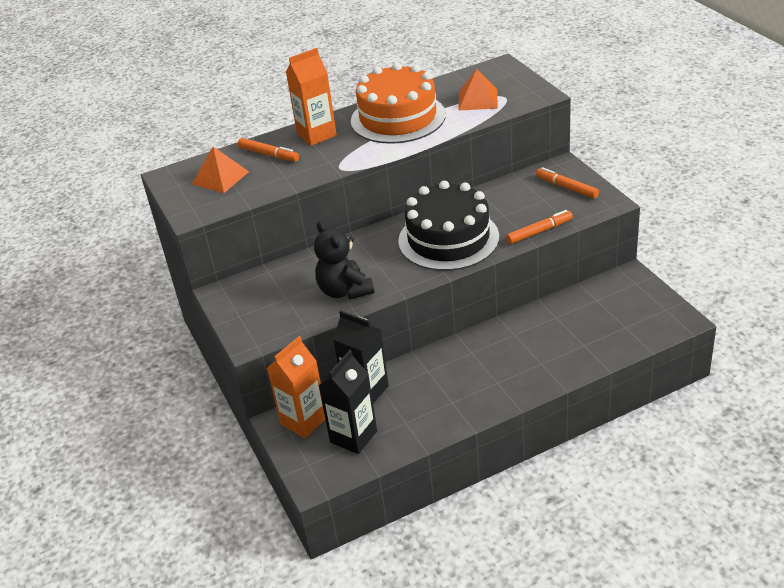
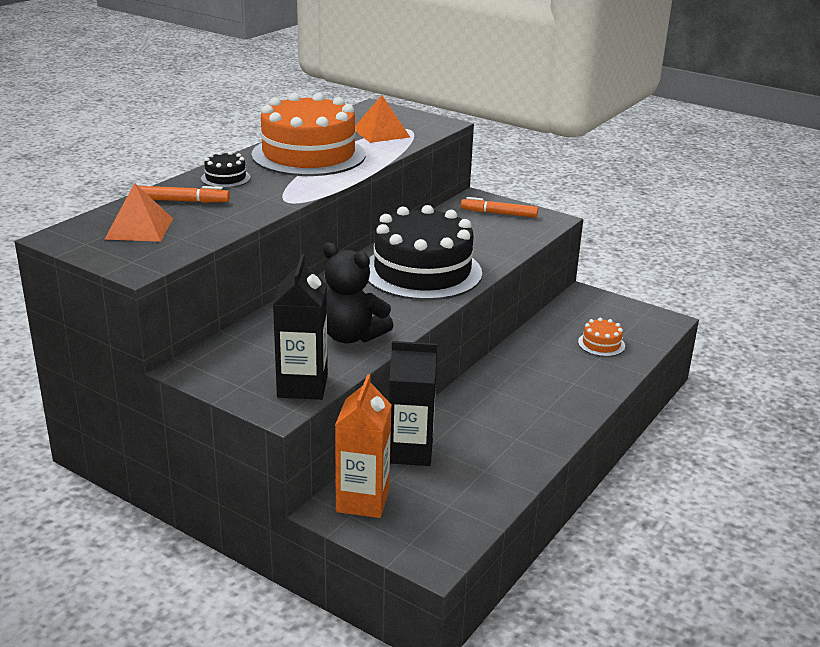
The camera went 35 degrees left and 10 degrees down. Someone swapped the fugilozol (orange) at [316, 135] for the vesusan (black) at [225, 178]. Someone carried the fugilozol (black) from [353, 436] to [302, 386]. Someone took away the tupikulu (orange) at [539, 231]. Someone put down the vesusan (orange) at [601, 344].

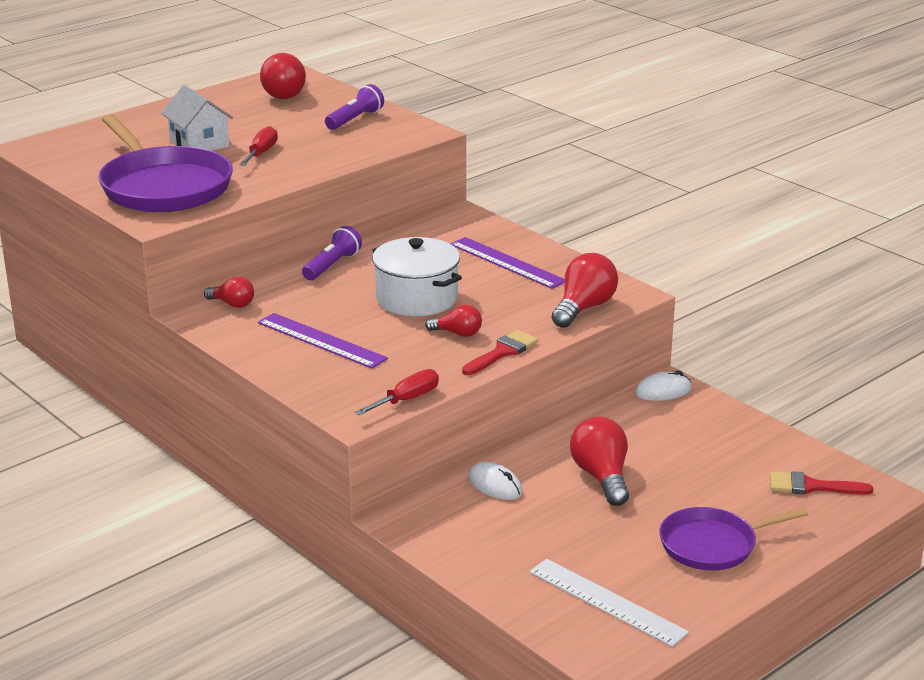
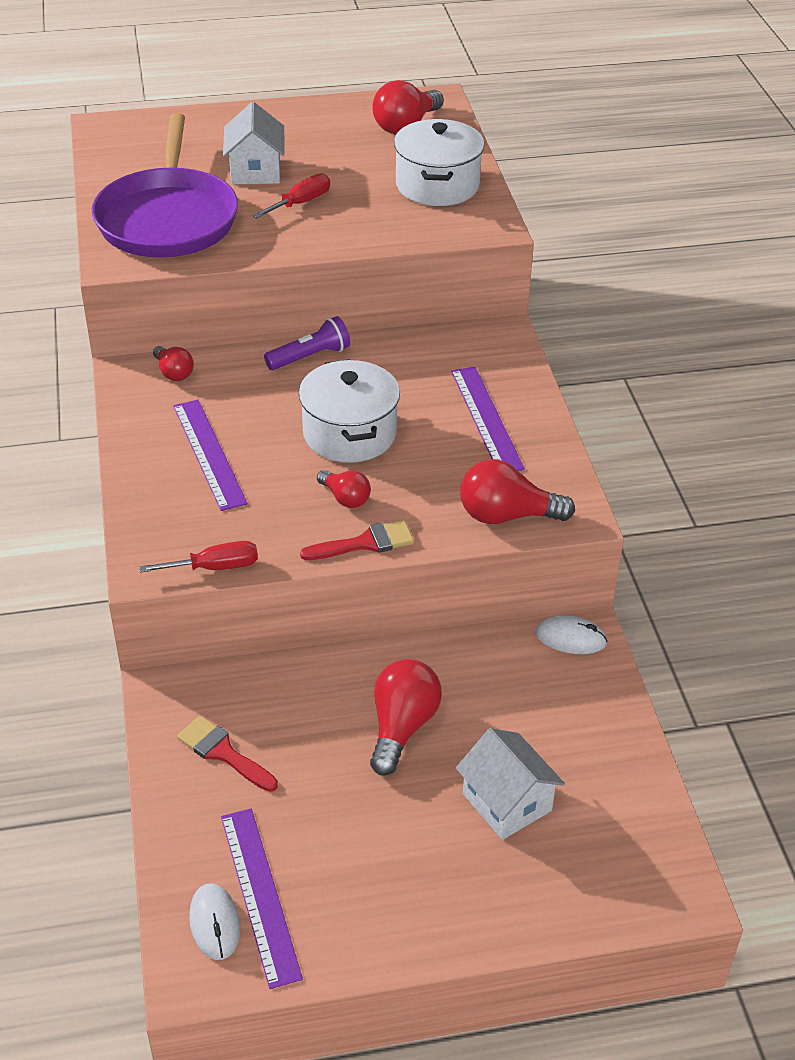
The camera went 30 degrees right and 15 degrees up. Someone swapped the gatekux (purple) at [355, 119] for the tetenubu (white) at [437, 185]. Someone carried the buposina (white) from [495, 485] to [214, 923]. Someone repainted the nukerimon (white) at [607, 601], which became the nukerimon (purple) at [260, 895]. Someone rotated the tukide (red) at [584, 308] by 150 degrees counterclockwise. Someone took away the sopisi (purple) at [712, 545]. Someone carried the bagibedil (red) from [811, 486] to [223, 753]. Someone put down the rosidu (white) at [507, 802].

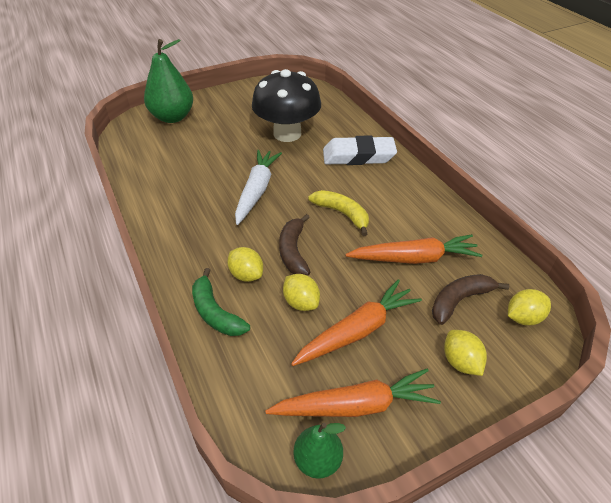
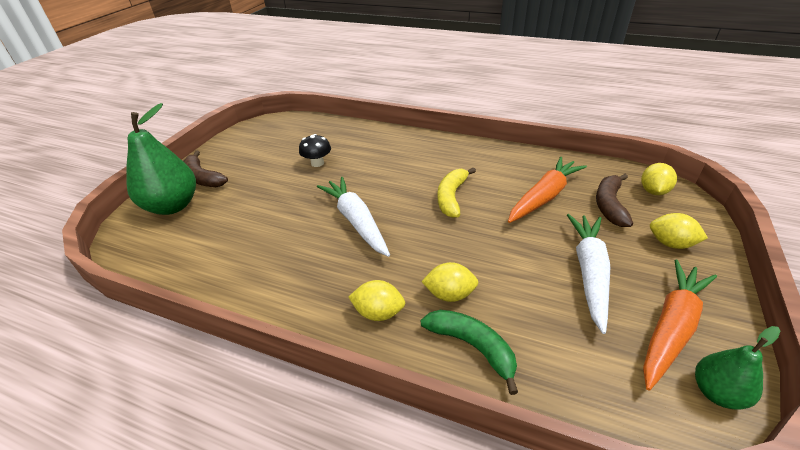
The camera went 40 degrees left and 5 degrees down. Someone rotated the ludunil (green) at [215, 312] by 150 degrees counterclockwise. Someone scaled the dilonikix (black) at [287, 134] by 0.43. Someone carried the ludunil (brown) from [293, 251] to [203, 177]. Someone carried the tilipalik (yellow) from [301, 302] to [378, 312]. Someone repainted the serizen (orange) at [357, 331], which became the serizen (white) at [589, 273]. Someone rotated the ludunil (yellow) at [342, 214] by 75 degrees counterclockwise. Someone took away the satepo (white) at [358, 156].

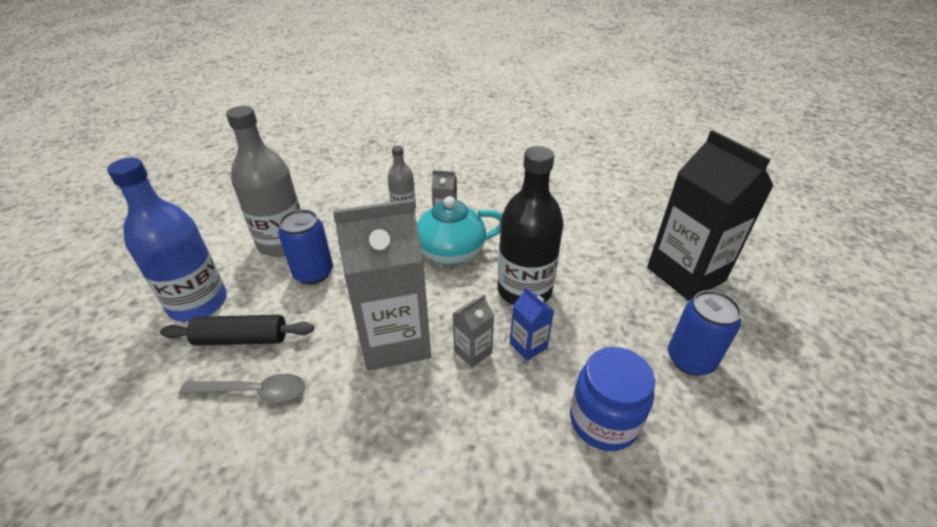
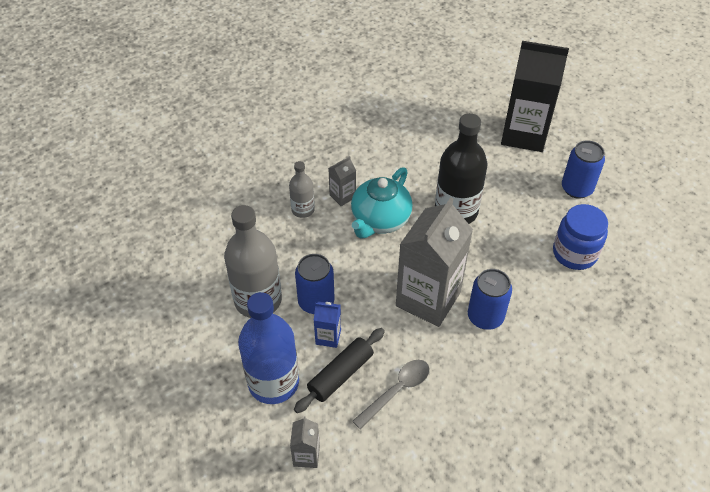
The camera went 45 degrees left and 10 degrees up. Someone carried the fugilozol (grey) from [473, 352] to [306, 455]. Someone carried the fugilozol (blue) from [528, 345] to [328, 337]. Someone put down the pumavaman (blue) at [485, 317].

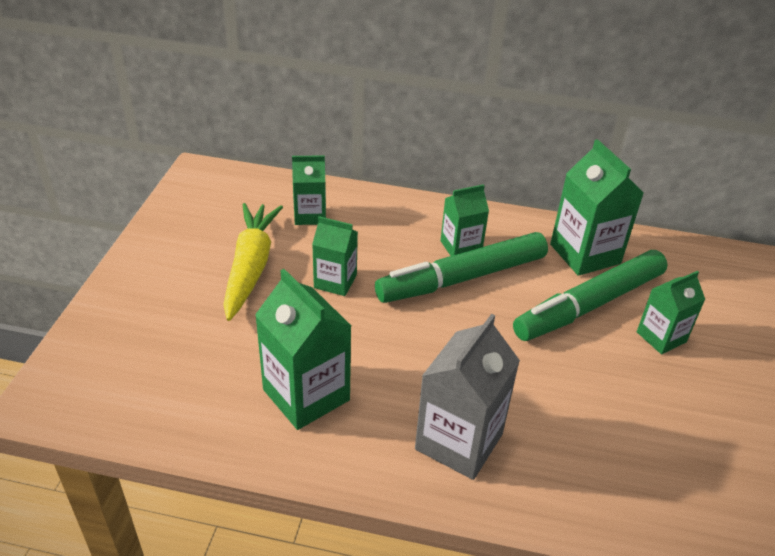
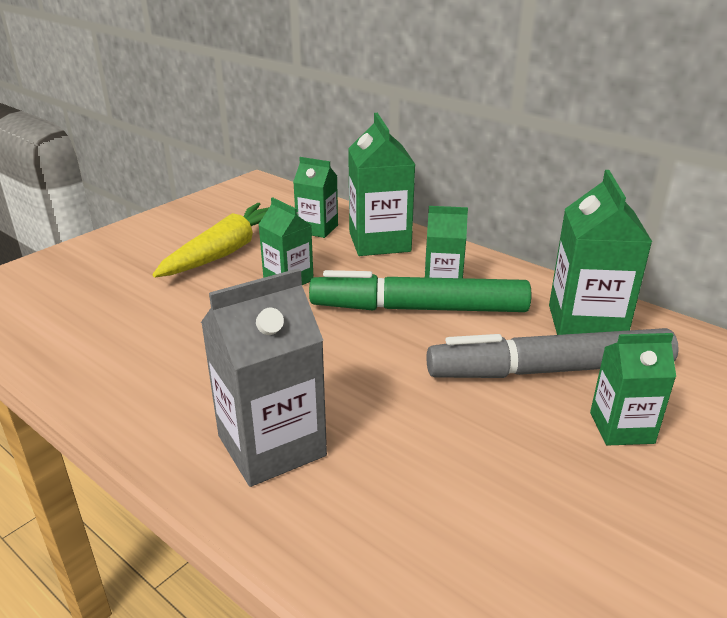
The camera went 30 degrees right and 10 degrees down. Someone carried the fugilozol (green) from [306, 395] to [379, 242]. Someone repainted the tupikulu (green) at [589, 305], which became the tupikulu (grey) at [549, 370].

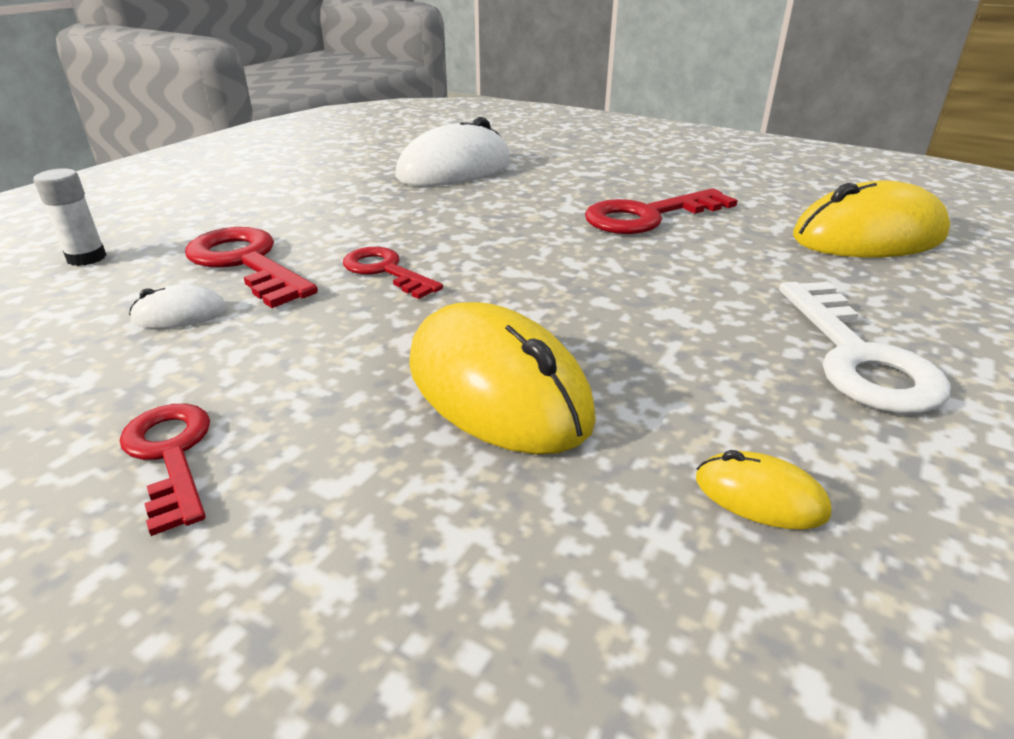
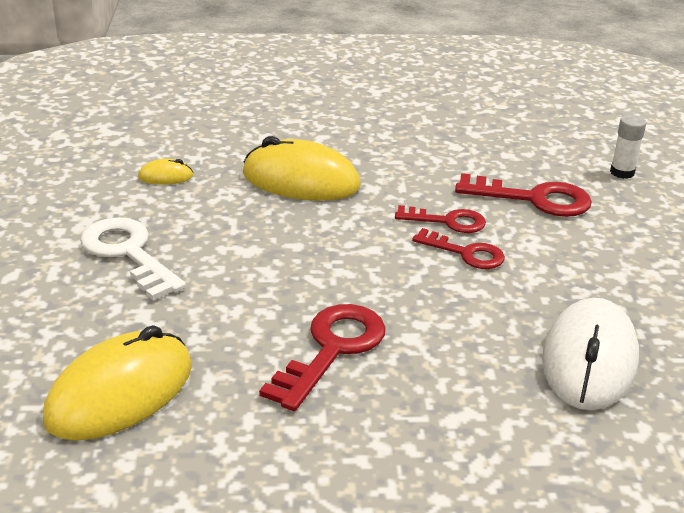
The camera went 145 degrees right and 0 degrees up. Someone carried the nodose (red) from [171, 455] to [465, 253]. Someone took away the buposina (white) at [180, 314].

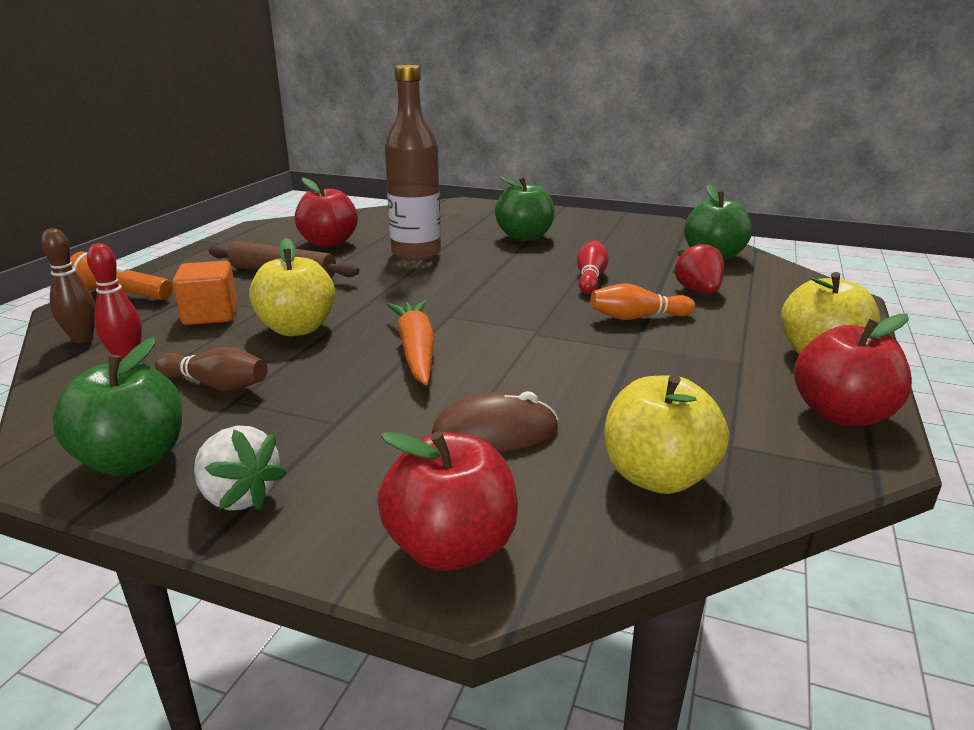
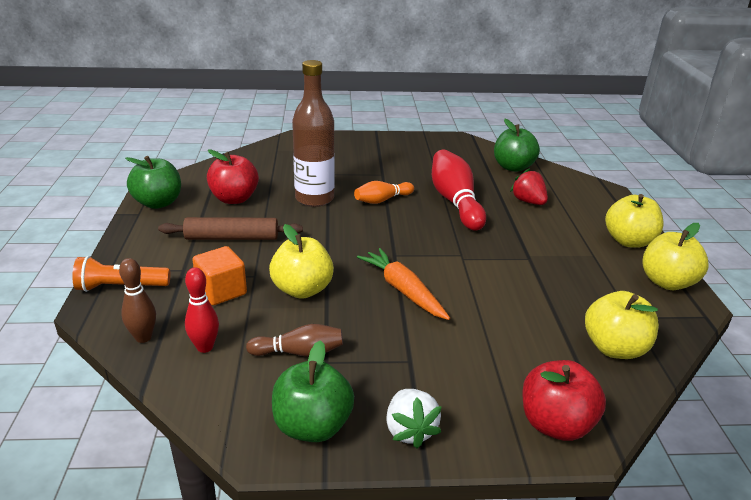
The camera went 25 degrees left and 5 degrees up. Someone rotated the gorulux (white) at [239, 496] by 60 degrees clockwise. Someone took away the buposina (brown) at [495, 432]. Someone carried the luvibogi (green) from [524, 237] to [158, 203]. Someone scaled the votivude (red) at [590, 278] by 1.78. Someone carried the votivude (orange) from [637, 317] to [382, 200]. Someone repainted the luvibogi (red) at [841, 415], which became the luvibogi (yellow) at [667, 282].

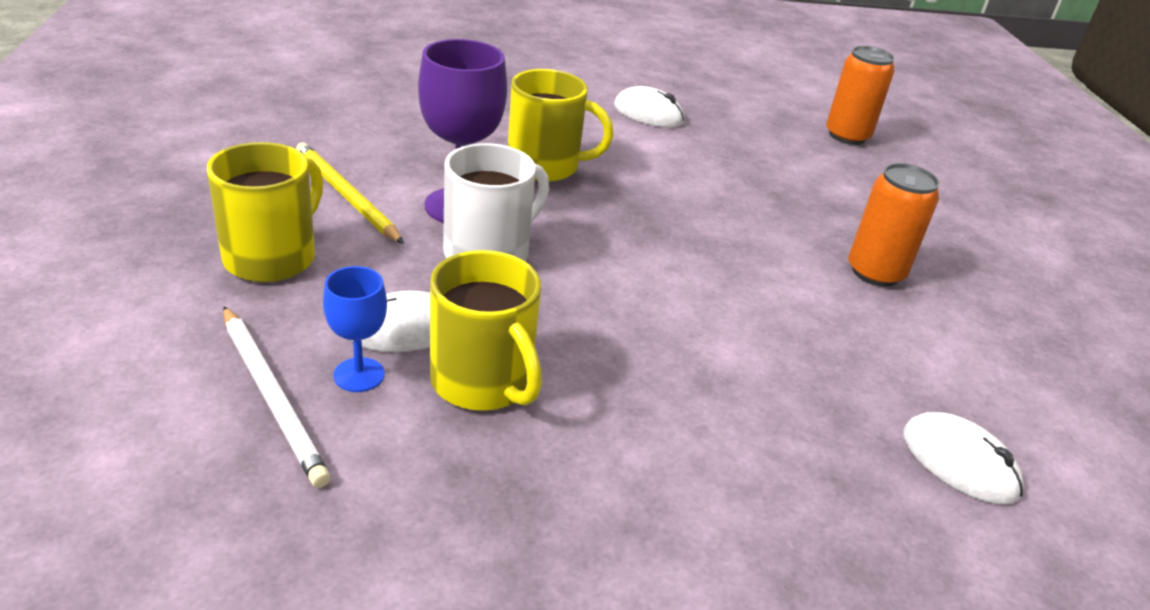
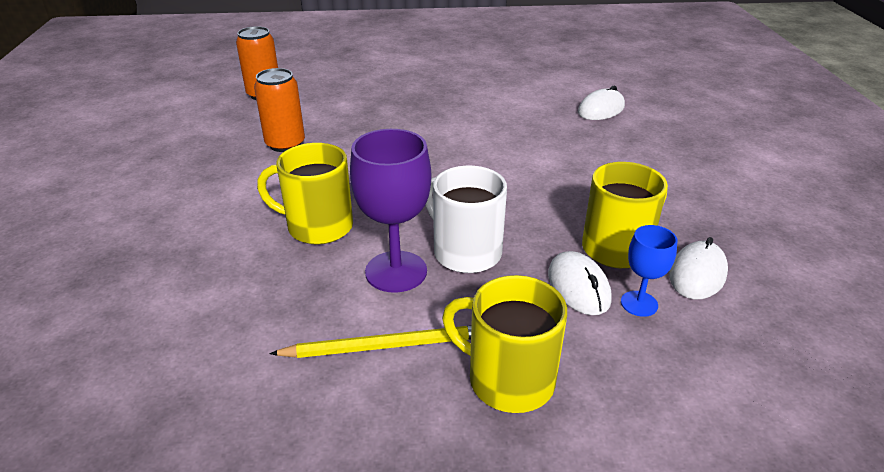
The camera went 85 degrees left and 0 degrees up. Someone took away the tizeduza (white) at [272, 396]. Someone rotated the tizeduza (yellow) at [346, 195] by 150 degrees counterclockwise. Someone rotated the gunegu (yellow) at [545, 166] by 90 degrees counterclockwise. Someone carried the buposina (white) from [648, 114] to [697, 274]. Someone carried the pumavaman (orange) from [875, 272] to [285, 144].

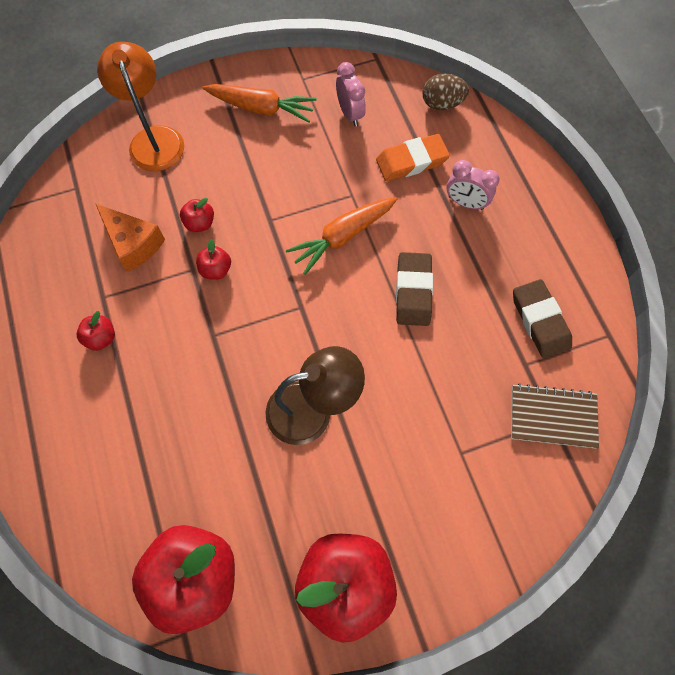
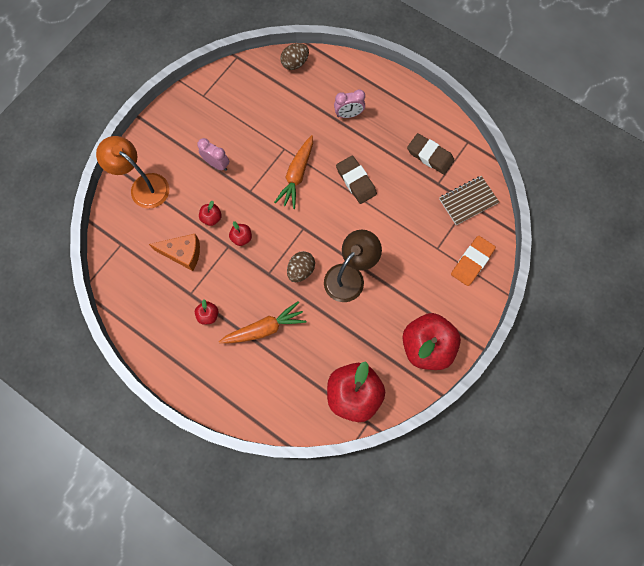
The camera went 35 degrees left and 5 degrees up. Someone carried the serizen (orange) from [262, 108] to [264, 328]. Someone carried the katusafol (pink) from [350, 114] to [217, 164]. Someone carried the satepo (orange) from [411, 161] to [472, 262]. Someone put down the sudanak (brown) at [301, 270].

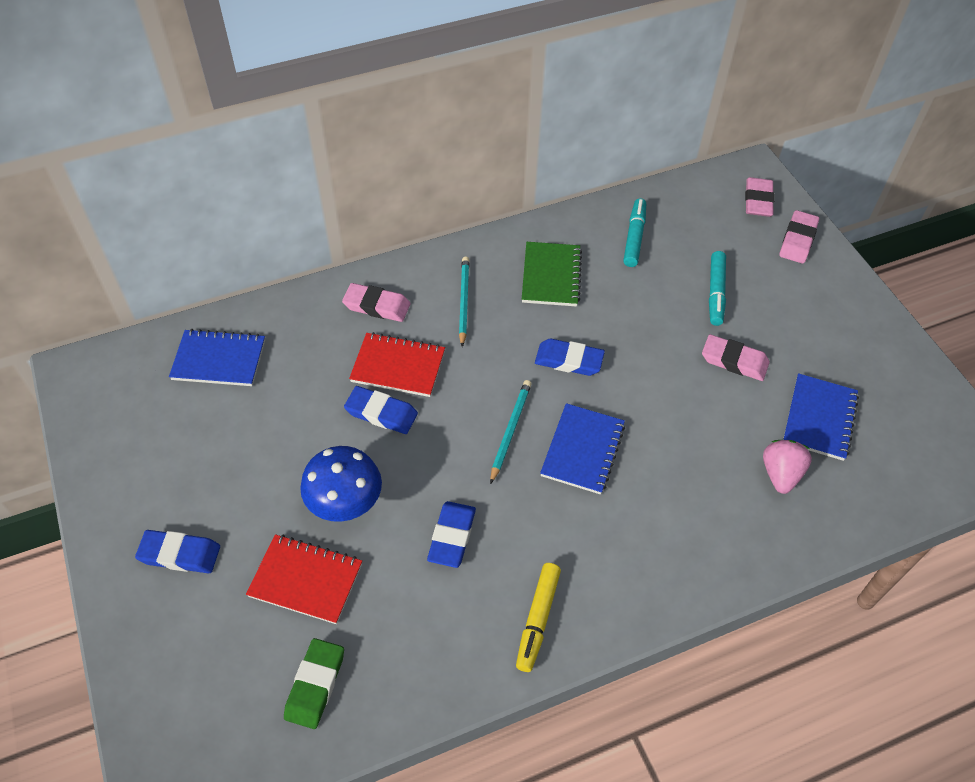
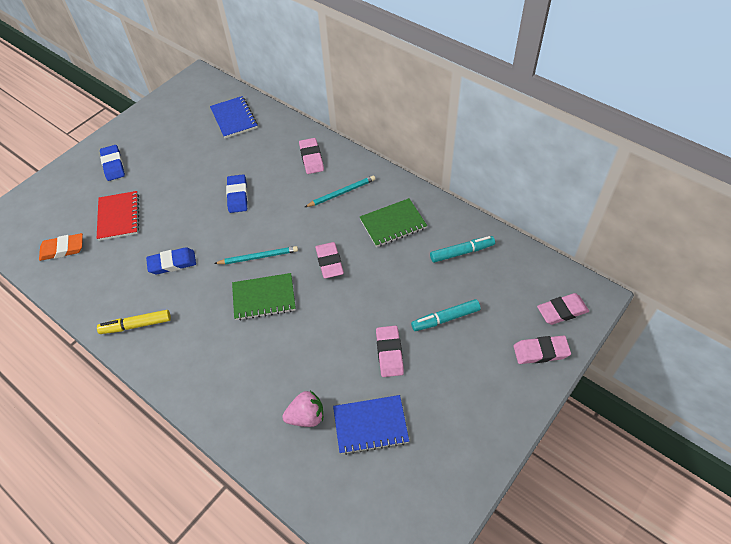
The camera went 65 degrees right and 0 degrees up. Someone repainted the satepo (green) at [315, 685], which became the satepo (orange) at [62, 249]. Someone took away the dilonikix (blue) at [345, 505]. Someone took away the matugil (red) at [398, 366]. Someone repainted the satepo (blue) at [569, 360], which became the satepo (pink) at [329, 262]. Someone repainted the matugil (blue) at [582, 450], which became the matugil (green) at [264, 298].

